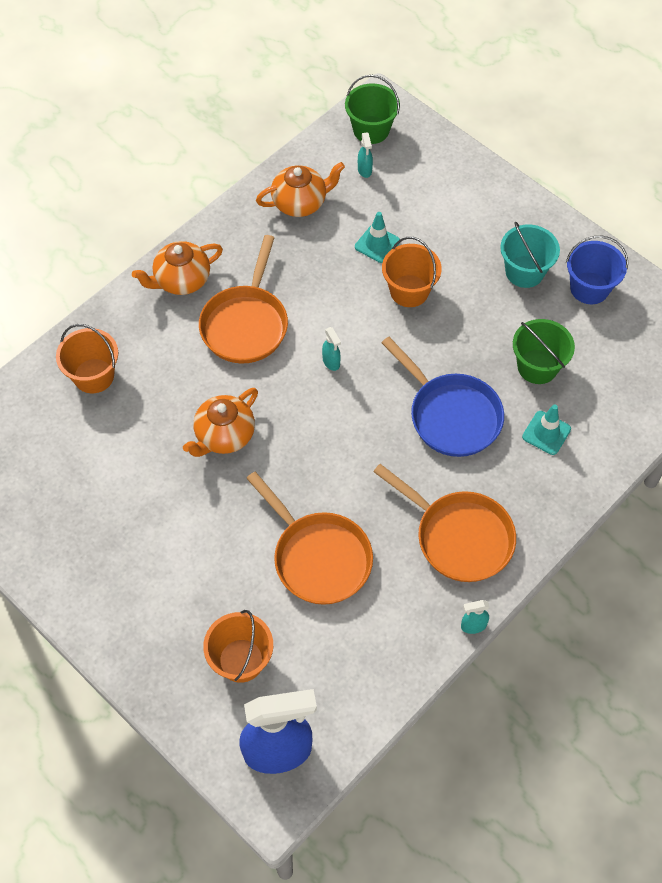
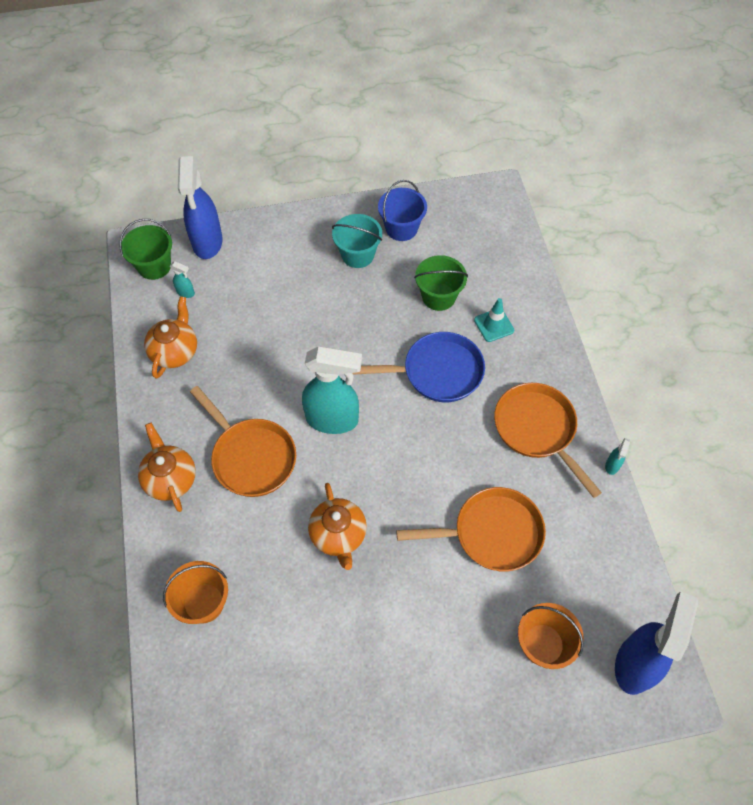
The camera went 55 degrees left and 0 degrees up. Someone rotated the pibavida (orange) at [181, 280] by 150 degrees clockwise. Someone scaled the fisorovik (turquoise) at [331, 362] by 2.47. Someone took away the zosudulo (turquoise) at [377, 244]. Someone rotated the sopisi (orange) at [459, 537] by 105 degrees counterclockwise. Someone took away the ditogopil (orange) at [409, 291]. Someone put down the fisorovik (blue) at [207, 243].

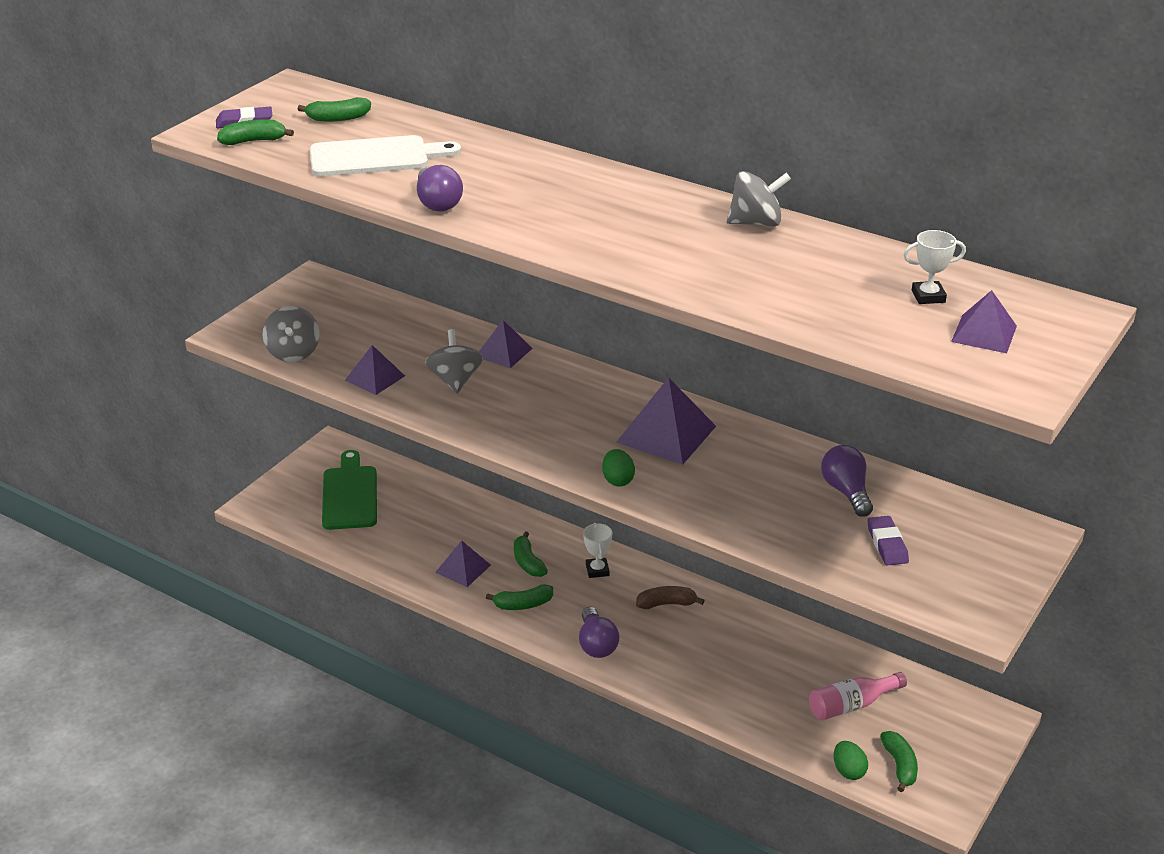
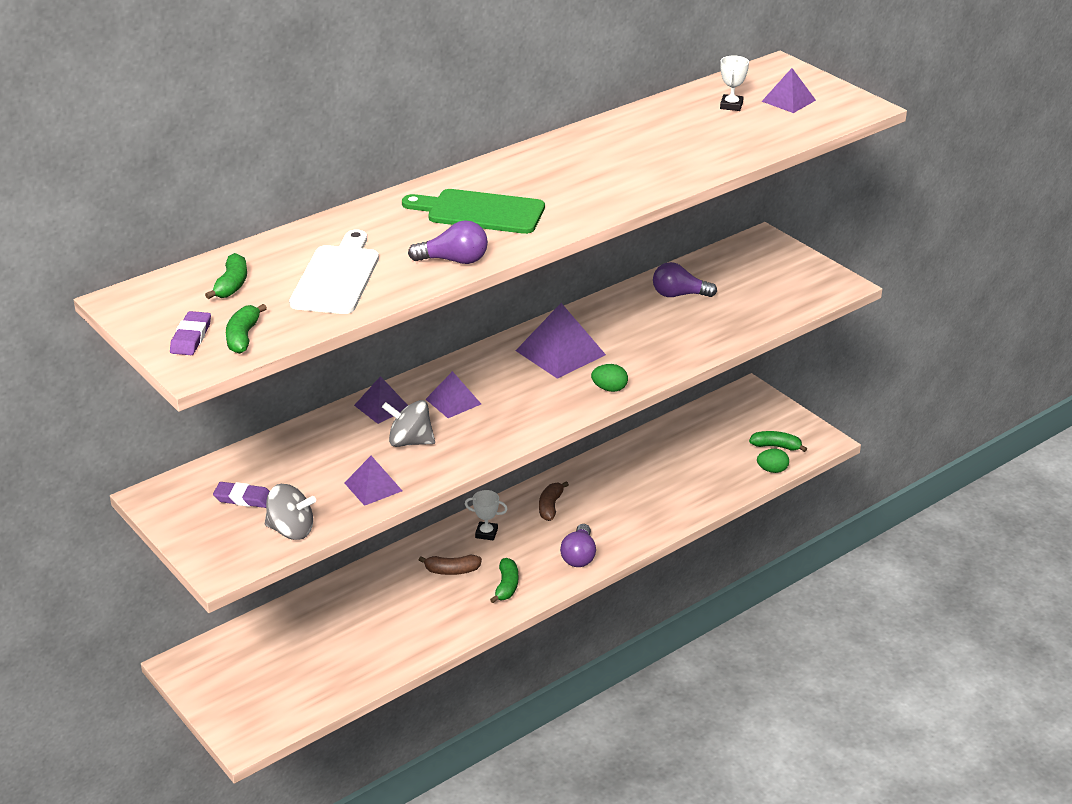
The camera went 70 degrees left and 0 degrees up. Someone carried the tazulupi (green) from [350, 495] to [480, 212]. Someone carried the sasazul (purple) from [463, 568] to [453, 401]. Someone repainted the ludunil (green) at [528, 562], which became the ludunil (brown) at [452, 571]. Someone rotated the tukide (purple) at [596, 644] by 90 degrees clockwise. Someone took away the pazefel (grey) at [756, 222]. Someone took away the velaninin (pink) at [852, 705]. Someone carried the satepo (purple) from [887, 544] to [243, 498].

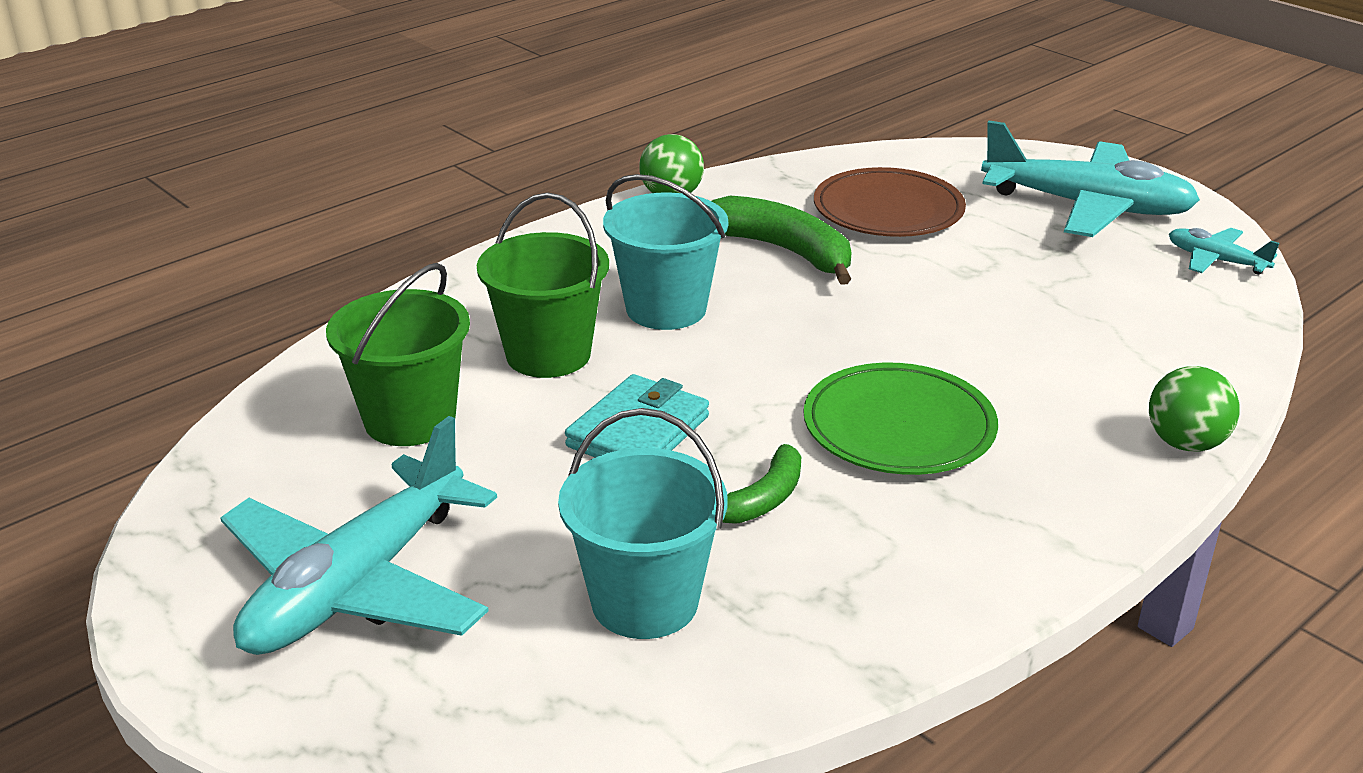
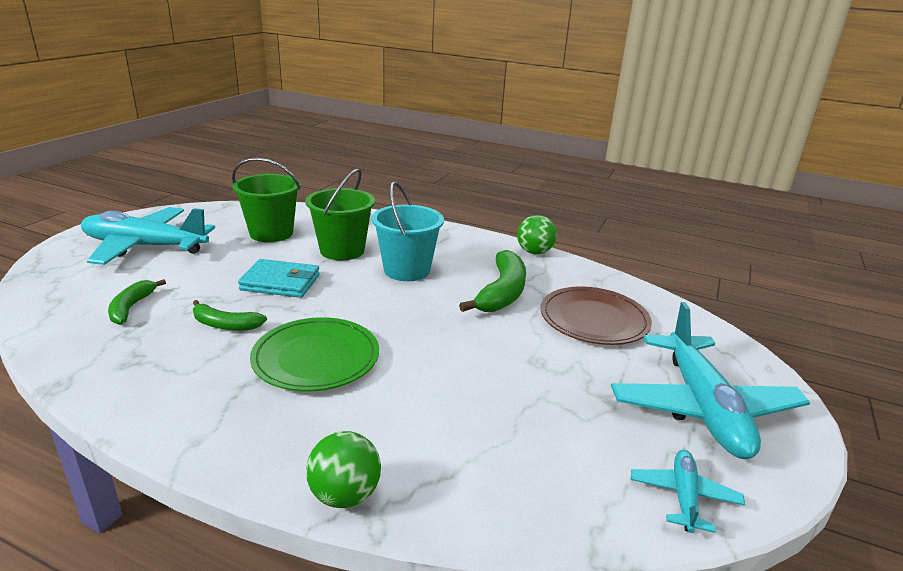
The camera went 65 degrees right and 5 degrees down. Someone swapped the ditogopil (turquoise) at [645, 602] for the ludunil (green) at [131, 307].

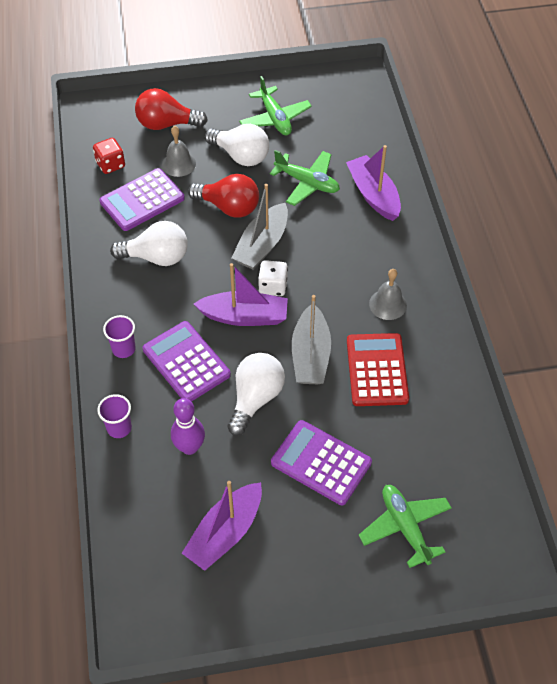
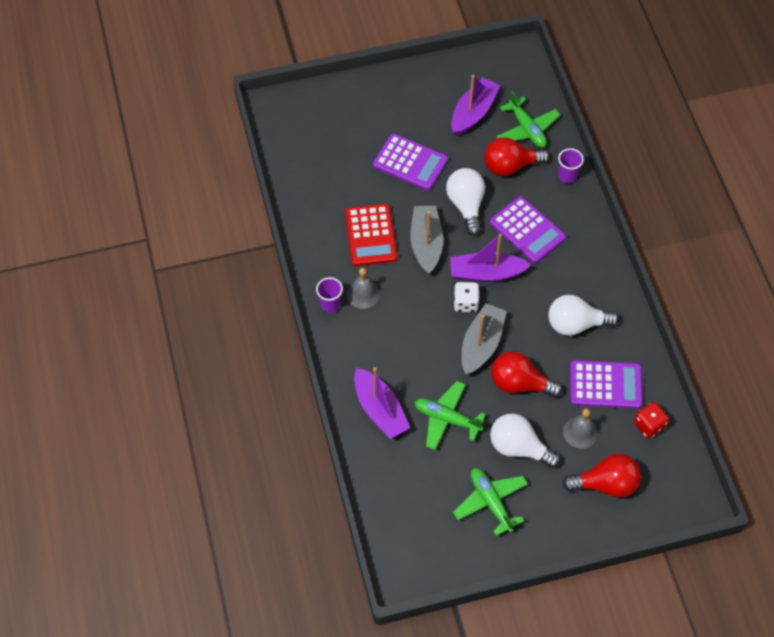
The camera went 175 degrees right and 5 degrees up. Someone rotated the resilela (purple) at [142, 200] by 45 degrees clockwise. Someone carried the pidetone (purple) from [123, 349] to [330, 304]. Someone swapped the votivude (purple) at [189, 447] for the tukide (red) at [510, 166]. Someone rotated the tukide (white) at [255, 398] by 150 degrees clockwise. Someone carried the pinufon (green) from [405, 527] to [527, 129].

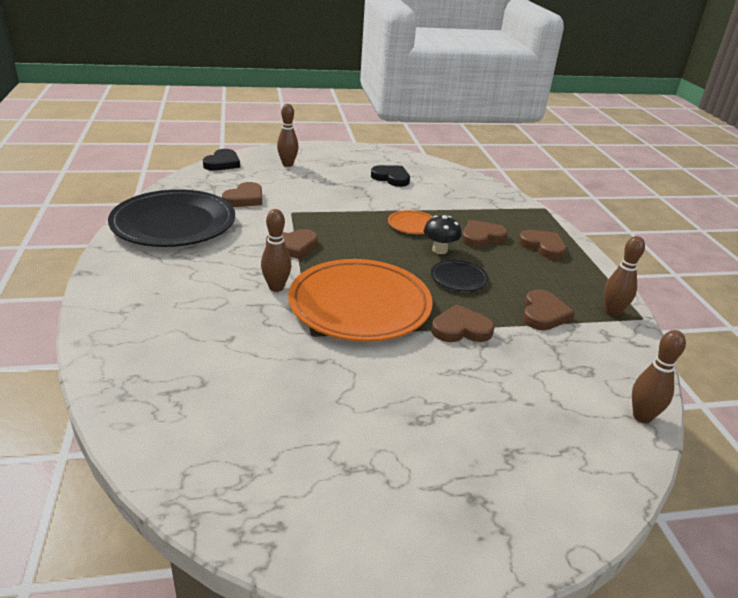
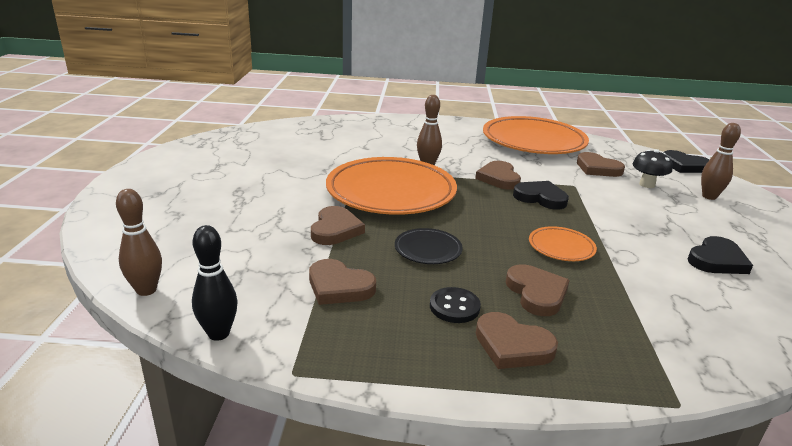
The camera went 105 degrees right and 5 degrees down. Someone repainted the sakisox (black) at [174, 224], which became the sakisox (orange) at [533, 141]. Someone carried the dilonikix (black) from [439, 250] to [647, 184]. Someone rotated the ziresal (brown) at [543, 246] by 60 degrees clockwise. Someone took away the votivude (brown) at [612, 312]. Someone put down the votivude (black) at [218, 333]. Someone put down the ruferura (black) at [454, 307]. Someone put down the ziresal (black) at [540, 198].

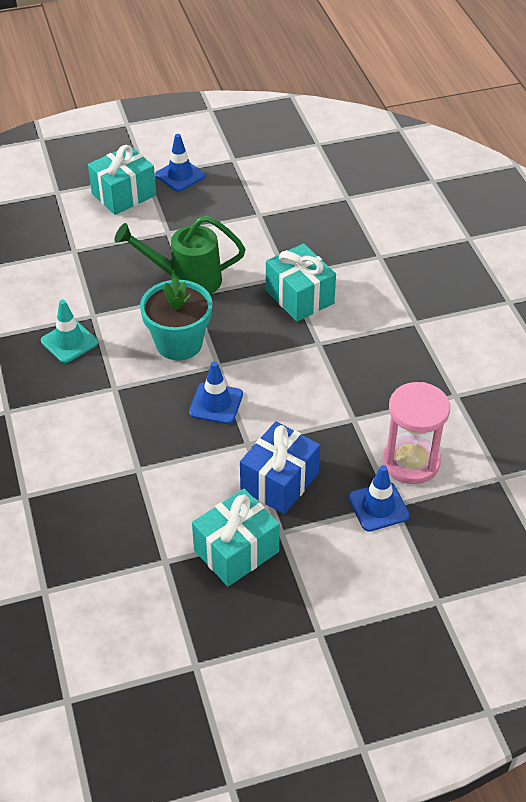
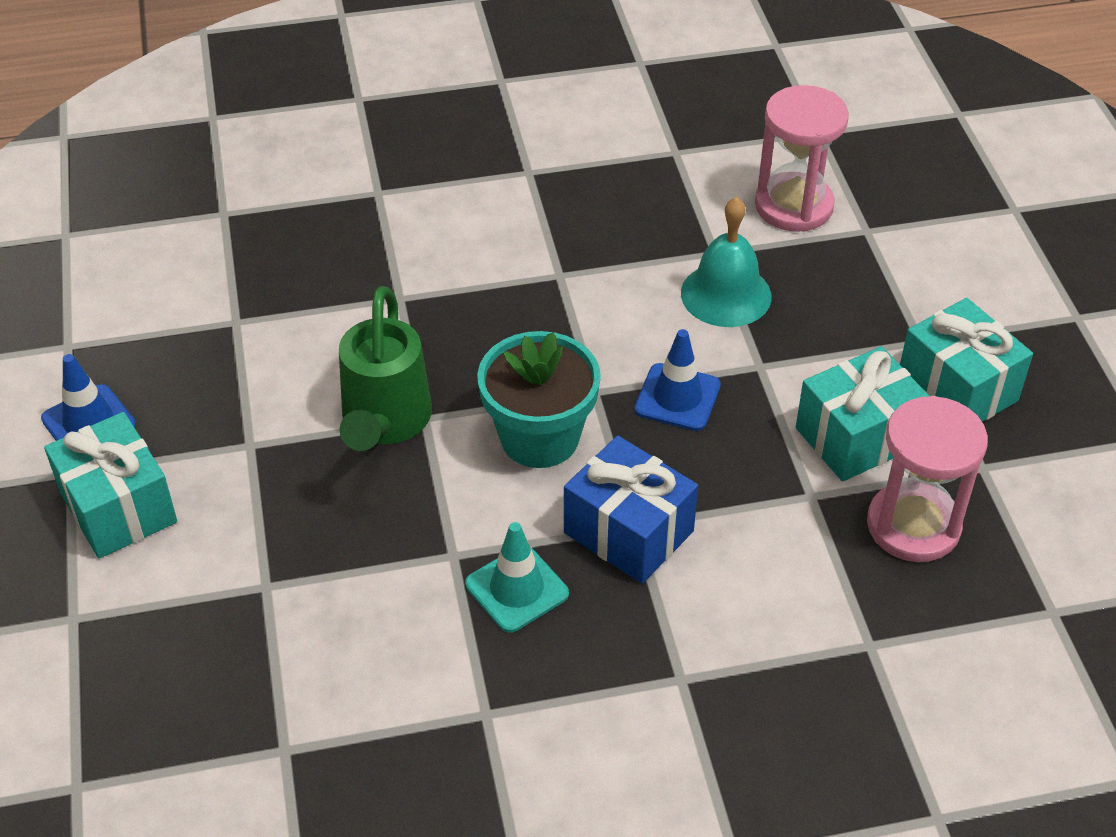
The camera went 85 degrees left and 0 degrees up. Someone carried the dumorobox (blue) from [279, 482] to [628, 532]. Someone carried the dumorobox (turquoise) from [299, 297] to [857, 437]. Someone took away the zosudulo (blue) at [378, 507]. Someone put down the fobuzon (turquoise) at [726, 294]. Someone put down the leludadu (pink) at [913, 525].

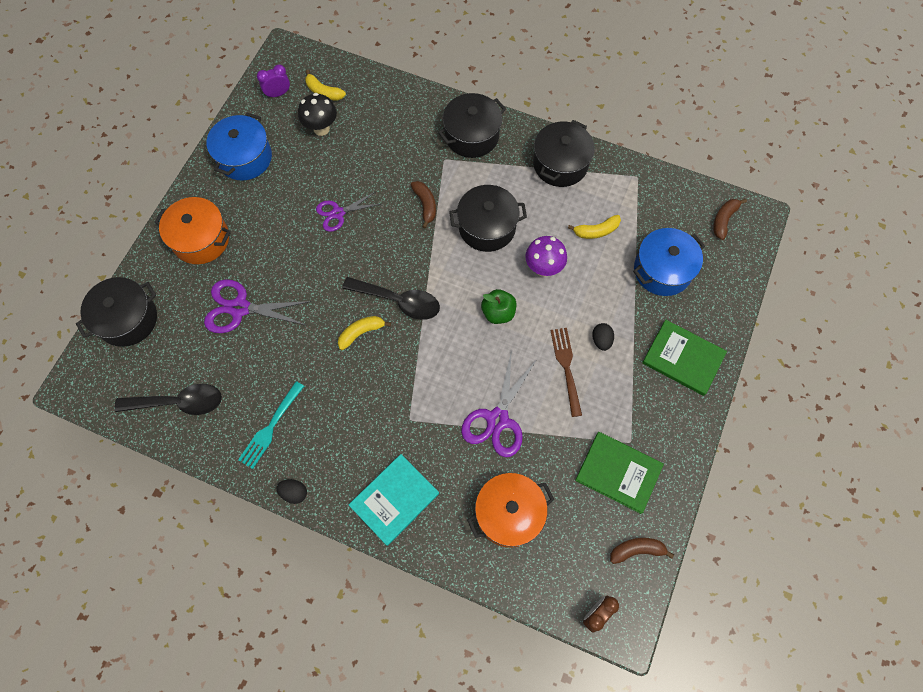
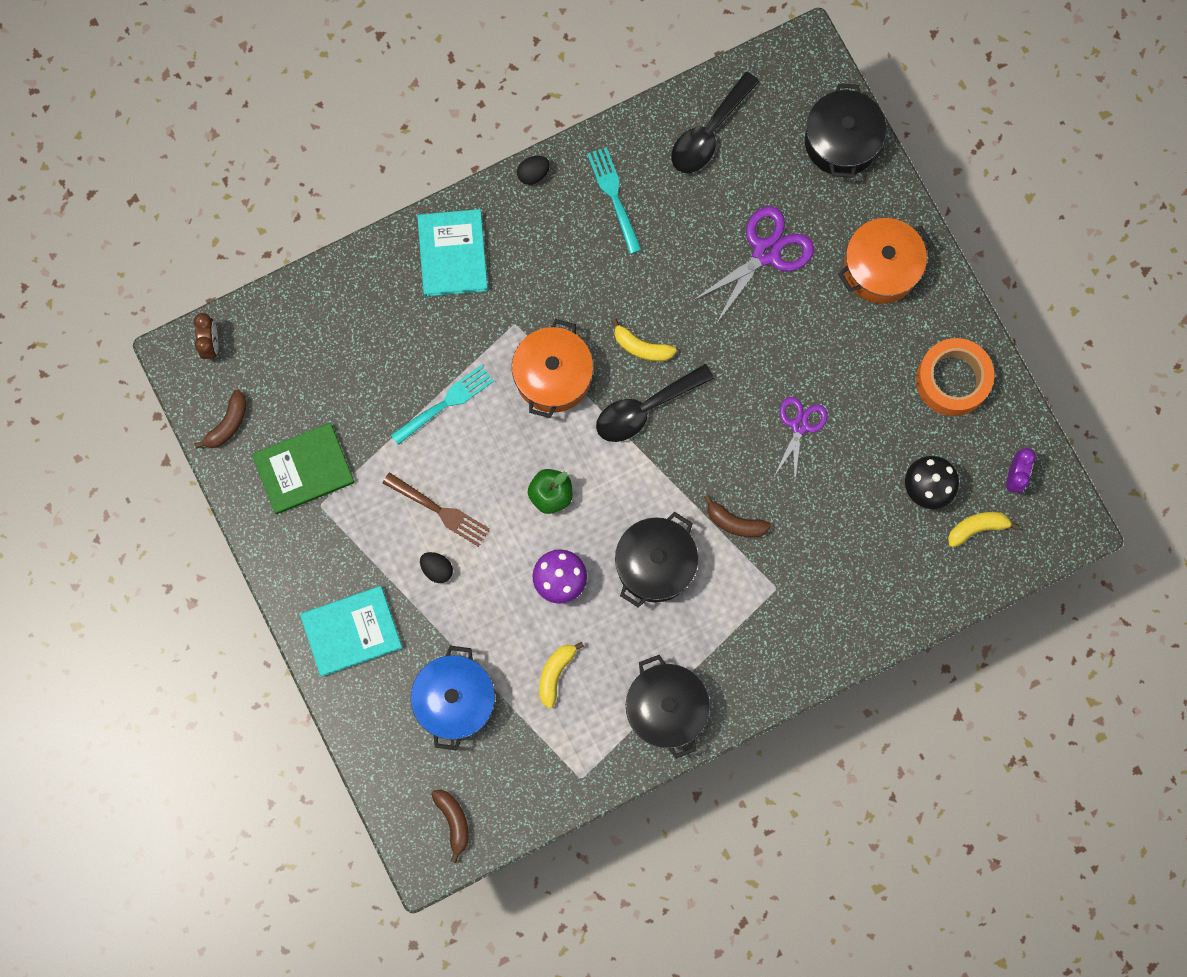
The camera went 130 degrees right and 10 degrees up. Someone swapped the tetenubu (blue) at [244, 158] for the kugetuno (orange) at [952, 380]. Someone rotated the ludunil (yellow) at [361, 333] by 105 degrees clockwise. Someone took away the tetenubu (black) at [472, 136]. Someone swapped the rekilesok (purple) at [497, 419] for the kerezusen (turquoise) at [446, 403]. Someone carried the tetenubu (orange) from [509, 513] to [553, 376]. Someone repainted the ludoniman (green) at [683, 358], which became the ludoniman (turquoise) at [351, 631].

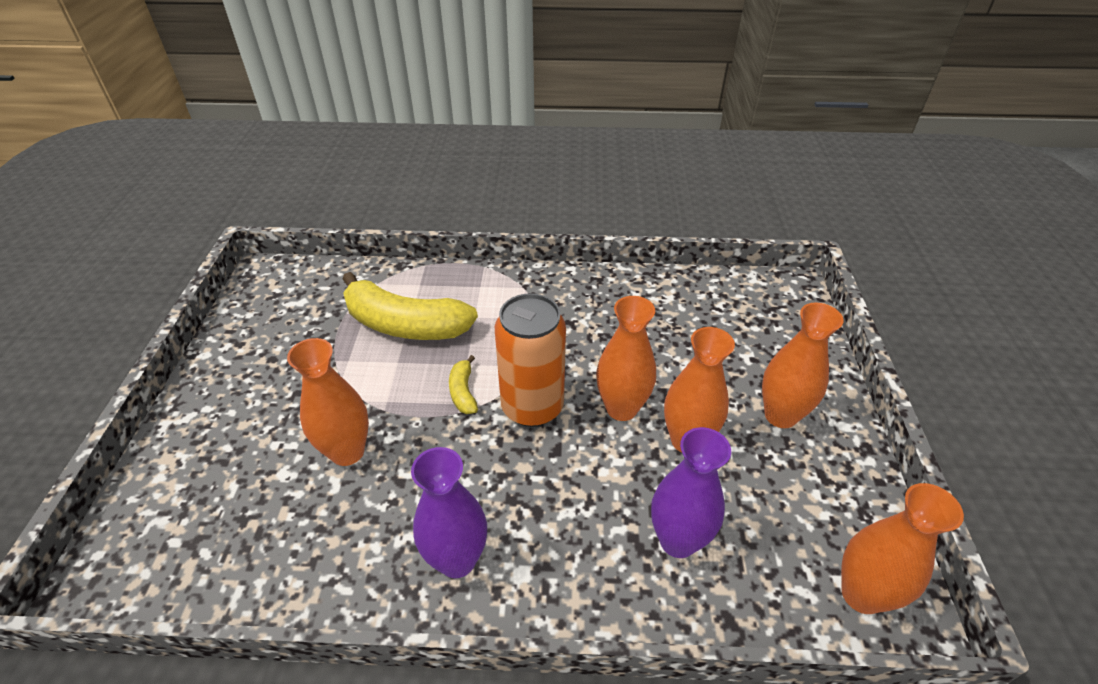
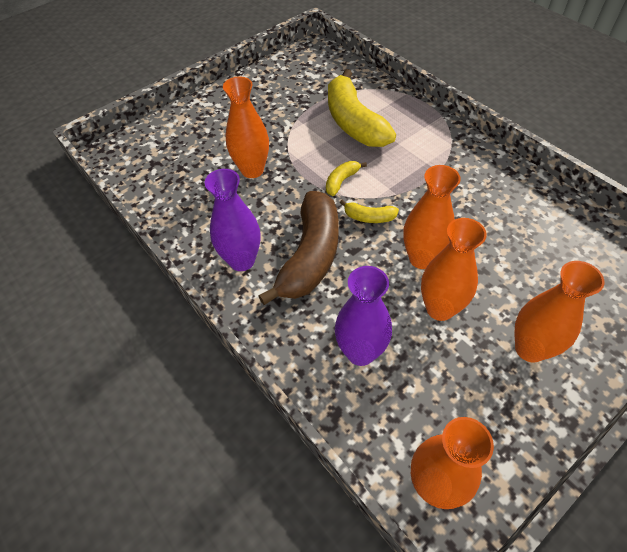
The camera went 50 degrees right and 10 degrees up. Someone swapped the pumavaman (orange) at [532, 407] for the ludunil (yellow) at [369, 217]. Someone put down the ludunil (brown) at [310, 256].

